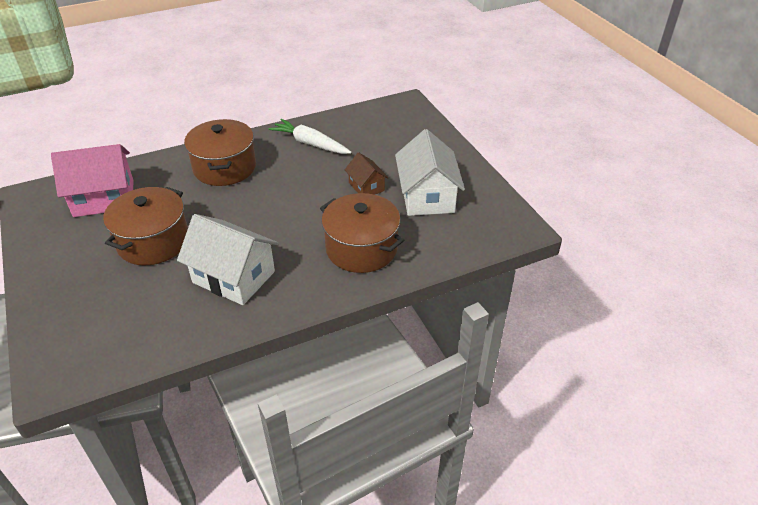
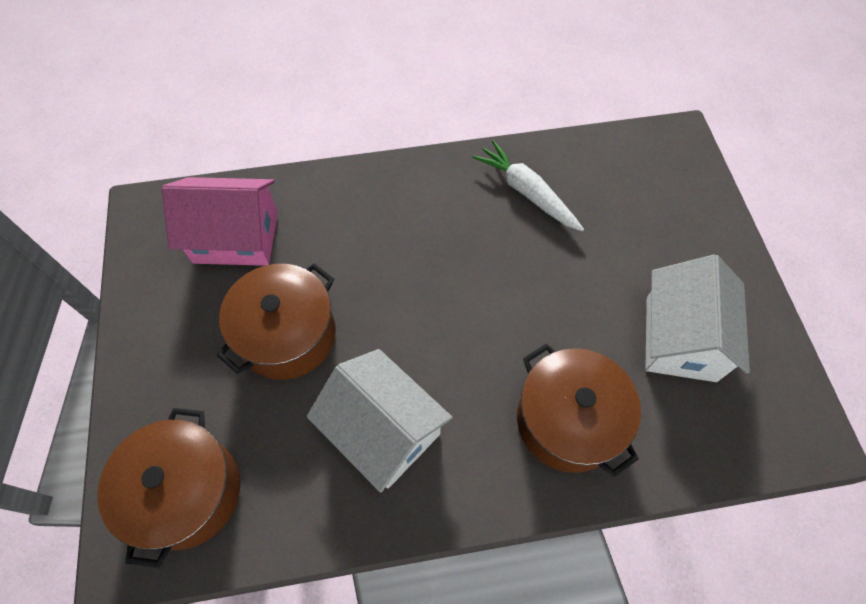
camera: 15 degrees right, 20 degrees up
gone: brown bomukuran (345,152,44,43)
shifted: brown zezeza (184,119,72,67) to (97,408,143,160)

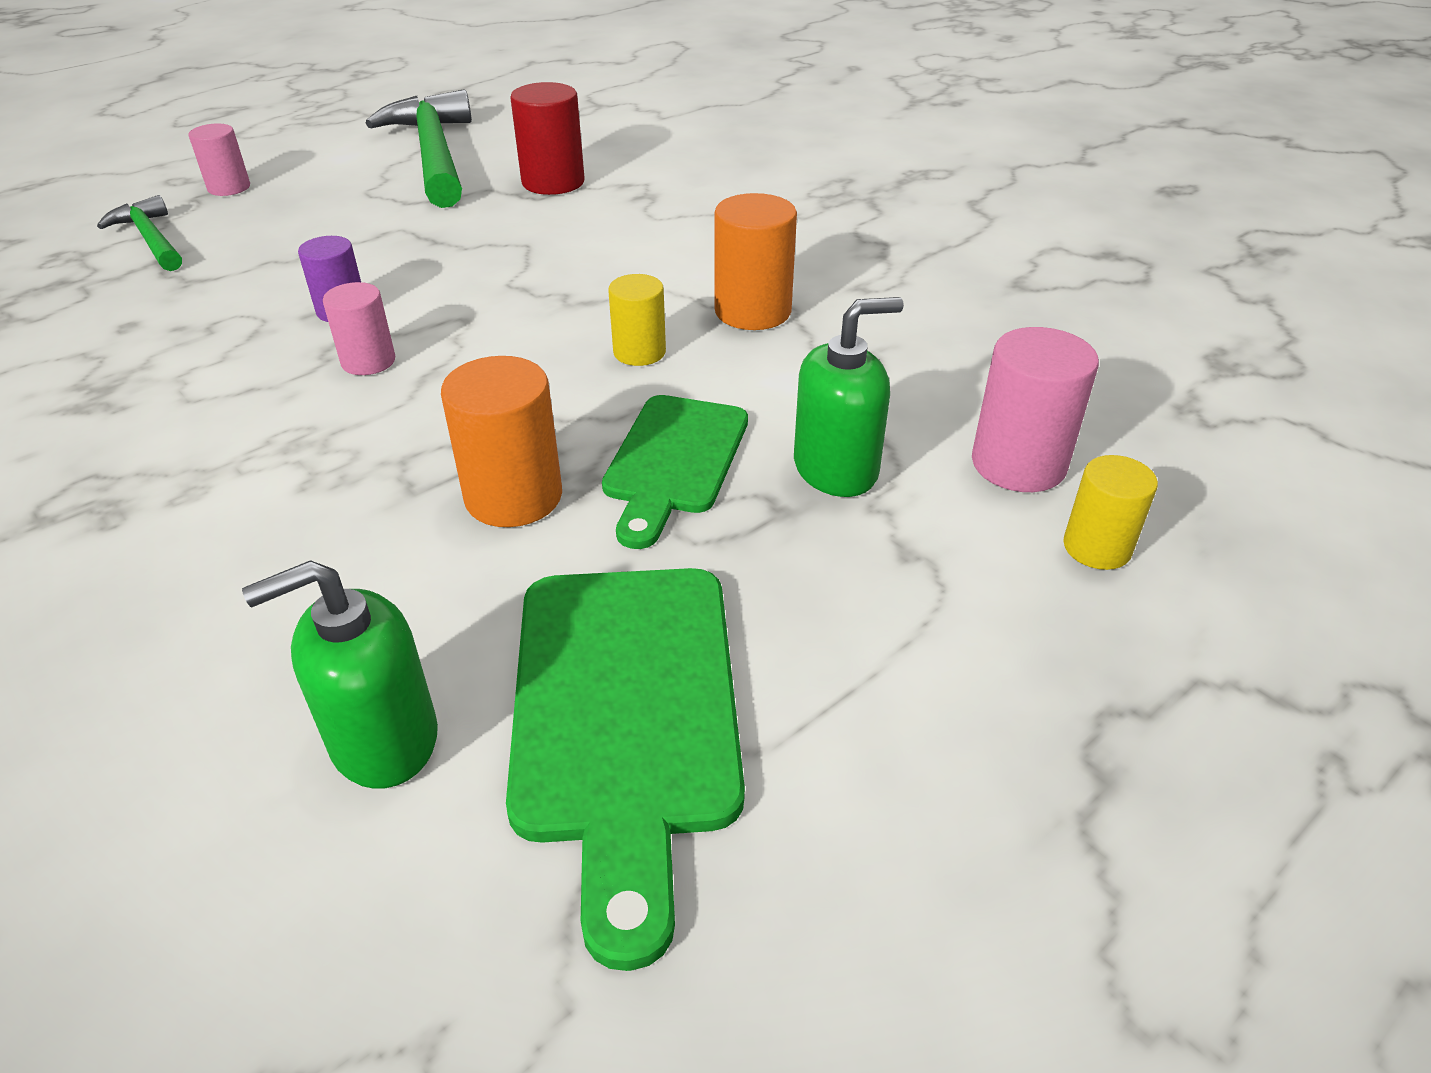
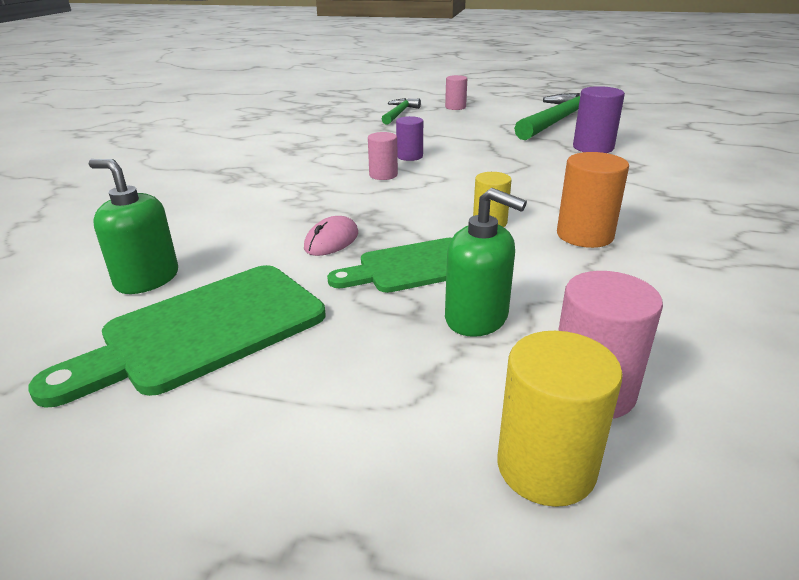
camera: 55 degrees right, 10 degrees down
swapped: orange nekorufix (441,356,121,171) to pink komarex (304,216,54,40)
repainted: red nekorufix (510,82,75,113) to purple nekorufix (573,86,52,67)
scaled: yellow nekorufix (1063,455,95,115) = (497,331,126,176) x1.55

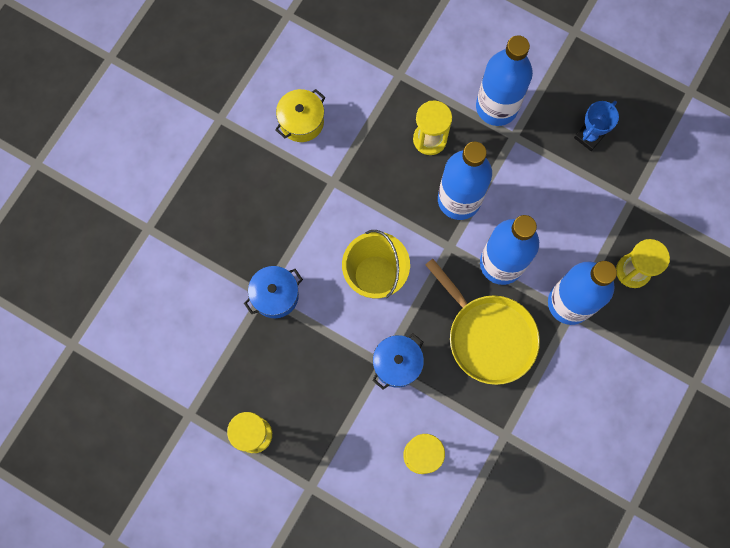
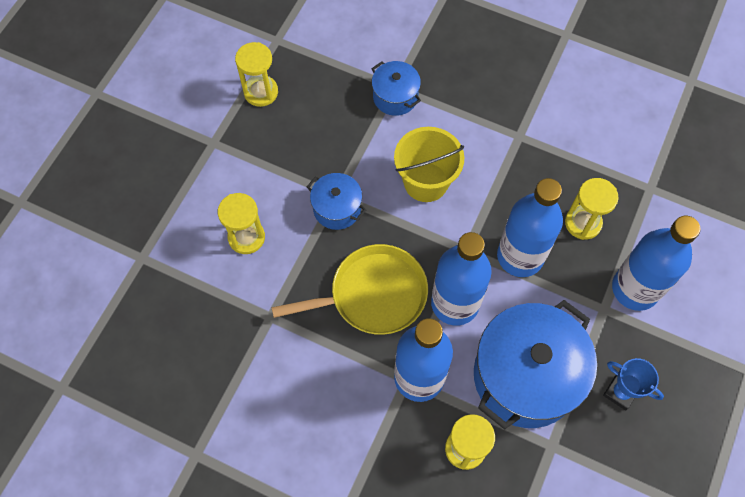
camera: 85 degrees right, 10 degrees down
gone: yellow zezeza (275,89,50,53)
new: blue zezeza (474,300,123,130)
rotated: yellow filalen (425,259,115,126) = (272,244,156,91) 150 degrees counterclockwise

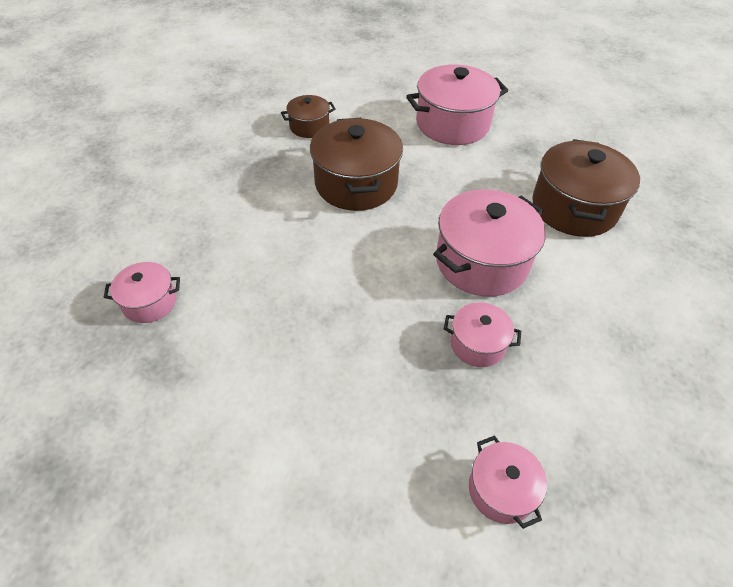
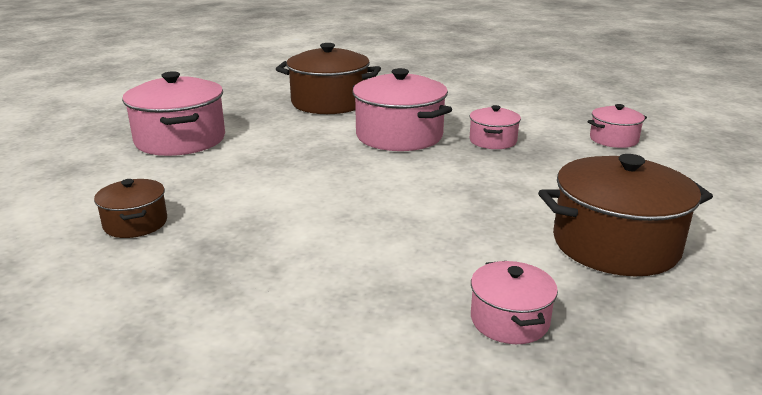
camera: 90 degrees left, 25 degrees down
shifted: brown zezeza (310,118,93,93) to (538,154,175,122)

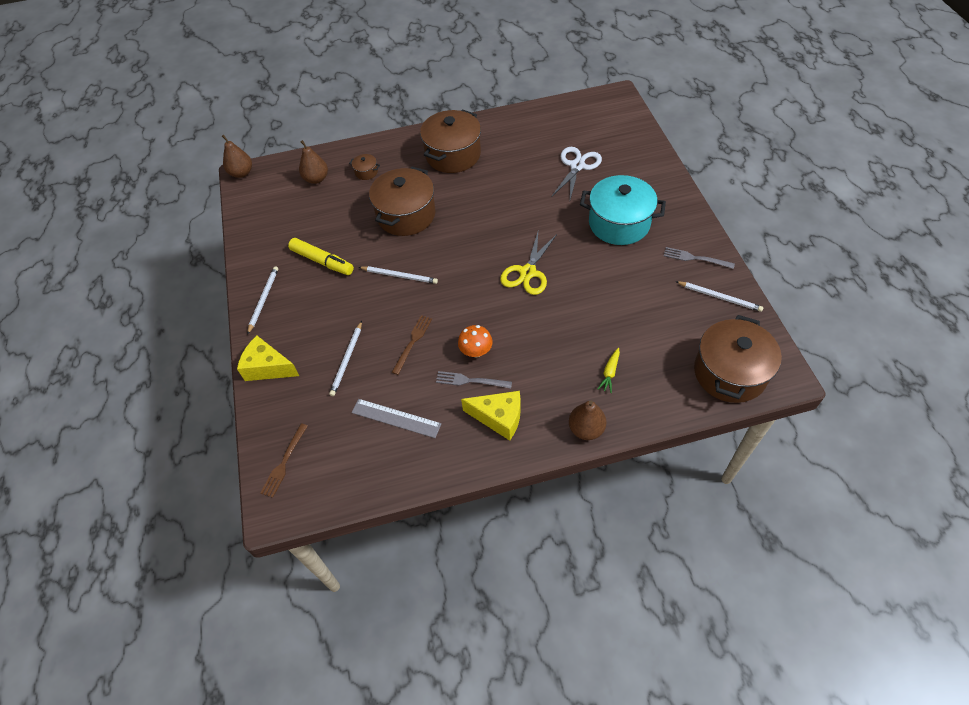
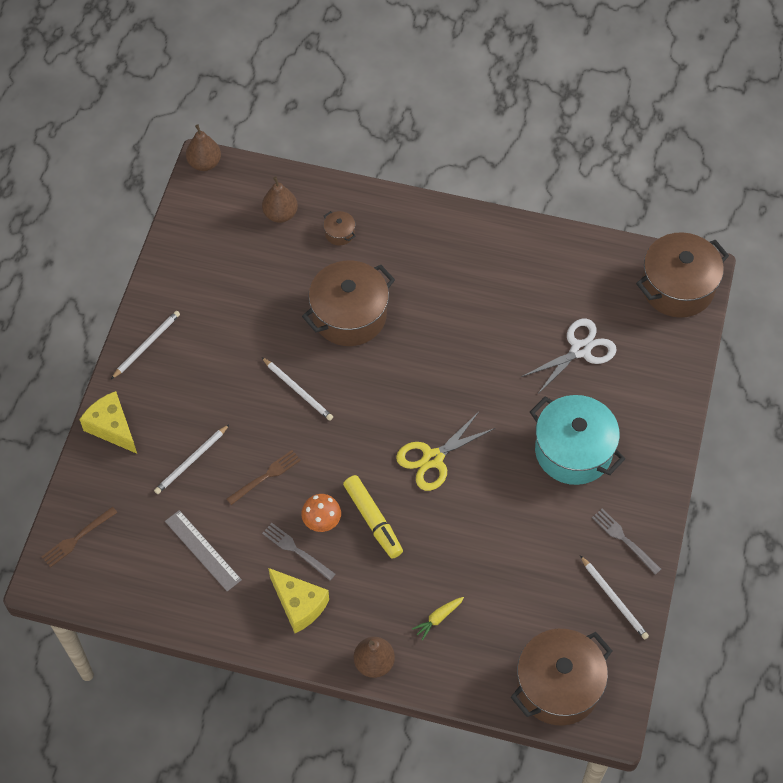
camera: 25 degrees right, 5 degrees up
shifted: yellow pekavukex (288,238,66,37) to (343,475,60,84); brown zezeza (420,109,61,64) to (636,232,93,86)

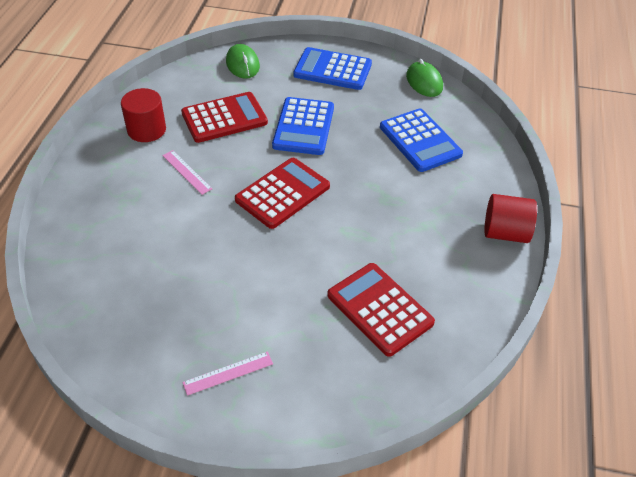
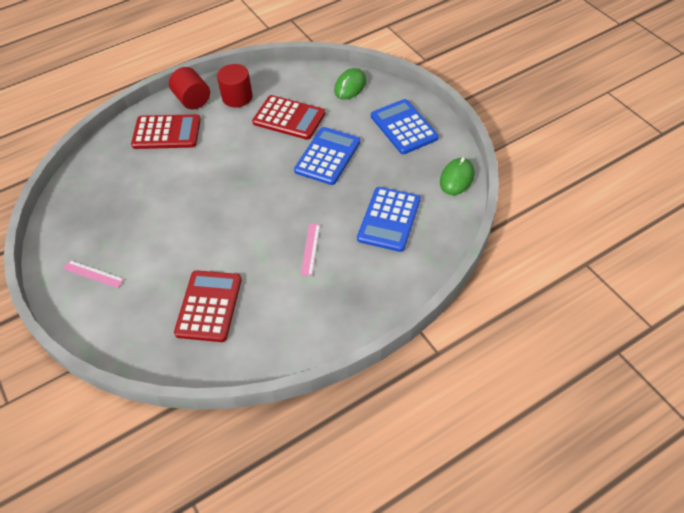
camera: 50 degrees right, 5 degrees up
shifted: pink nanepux (162,150,50,45) to (301,224,19,52); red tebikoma (235,158,95,71) to (131,114,70,35); red nekorufix (484,194,53,49) to (169,67,41,42)
rotated: blue tebikoma (272,97,62,58) = (294,127,66,58) 150 degrees clockwise

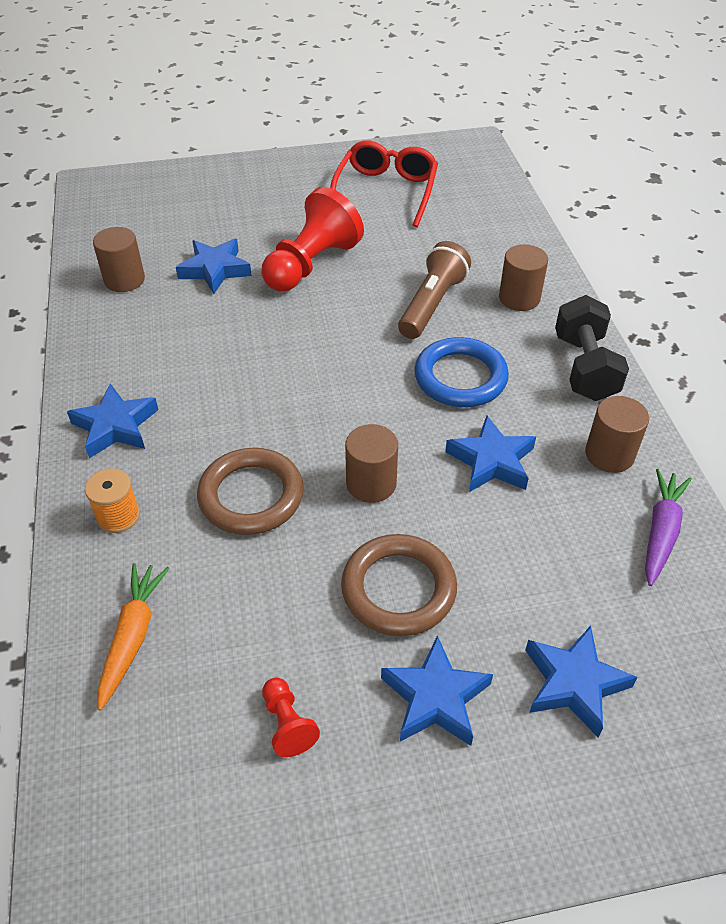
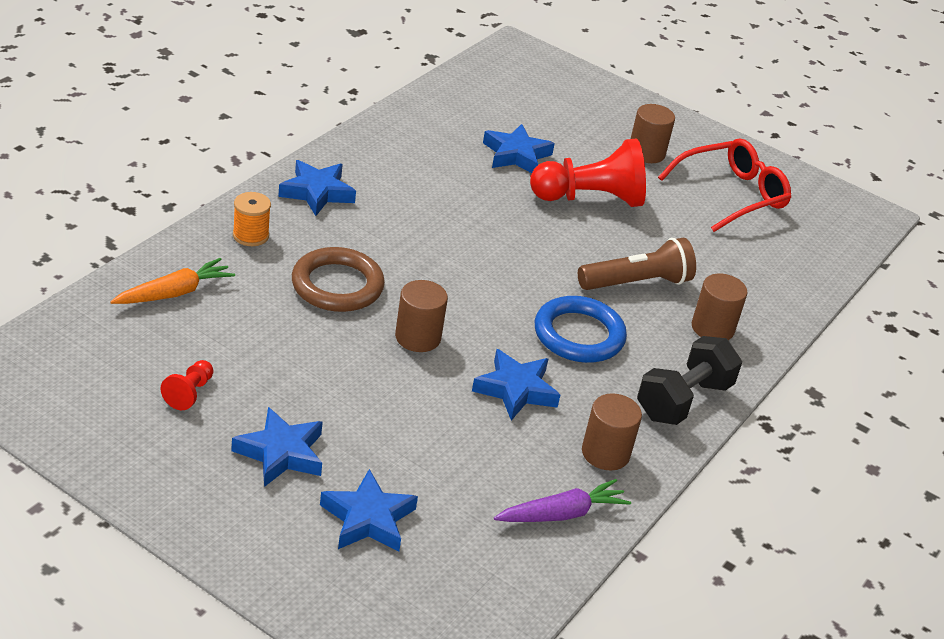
camera: 40 degrees right, 10 degrees down
gone: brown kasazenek (341,534,116,102)
shifted: brown nekorufix (93,227,52,65) to (631,104,44,59)

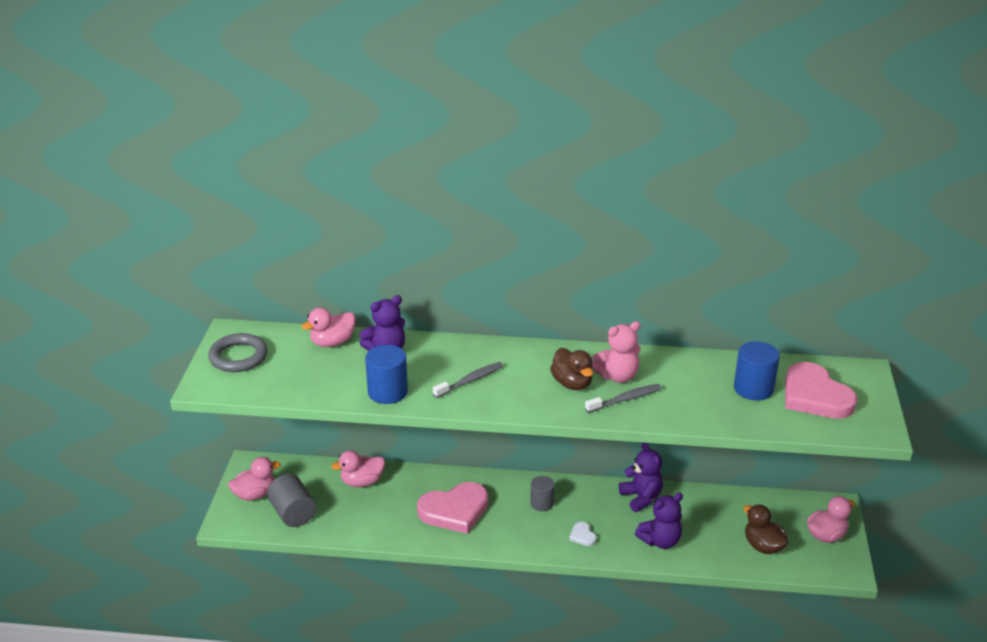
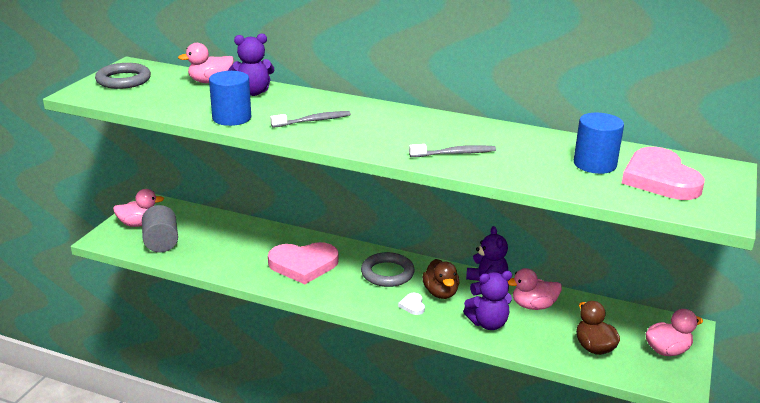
camera: 15 degrees right, 5 degrees down
gone: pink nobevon (592,321,49,62)
shifted: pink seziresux (331,450,54,37) to (508,268,54,42); brown seziresux (550,348,43,42) to (422,259,37,40)
swapped: grey nekorufix (530,476,25,35) to grey kasazenek (361,252,54,35)

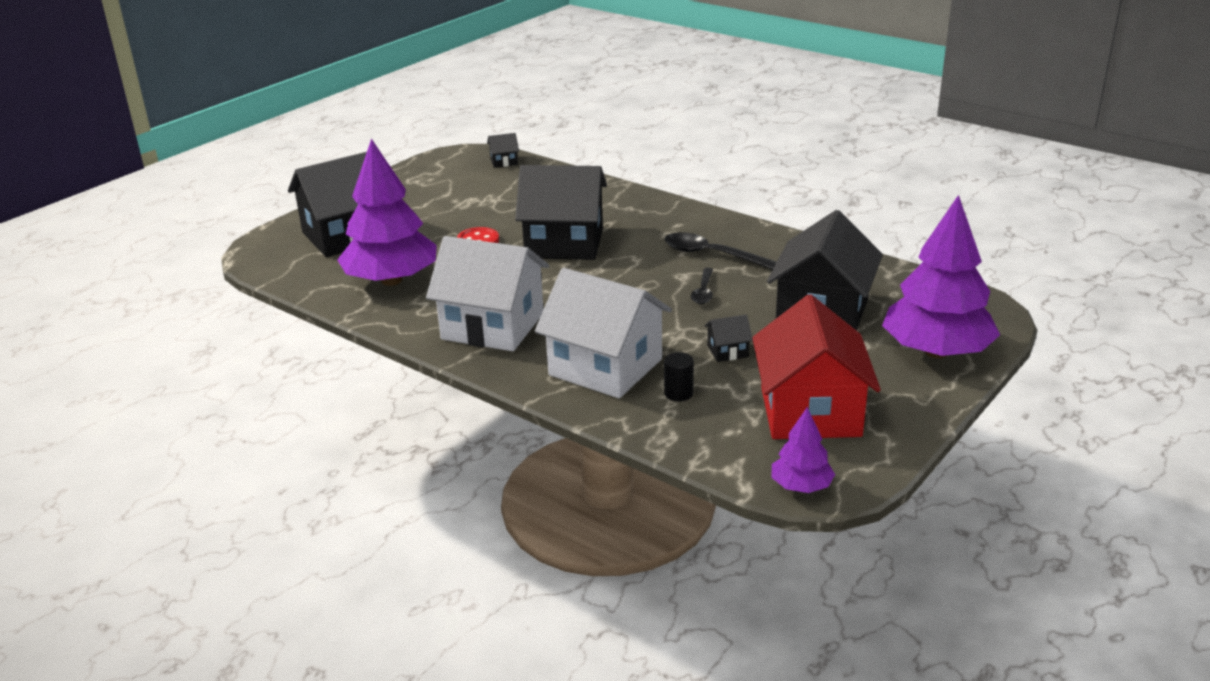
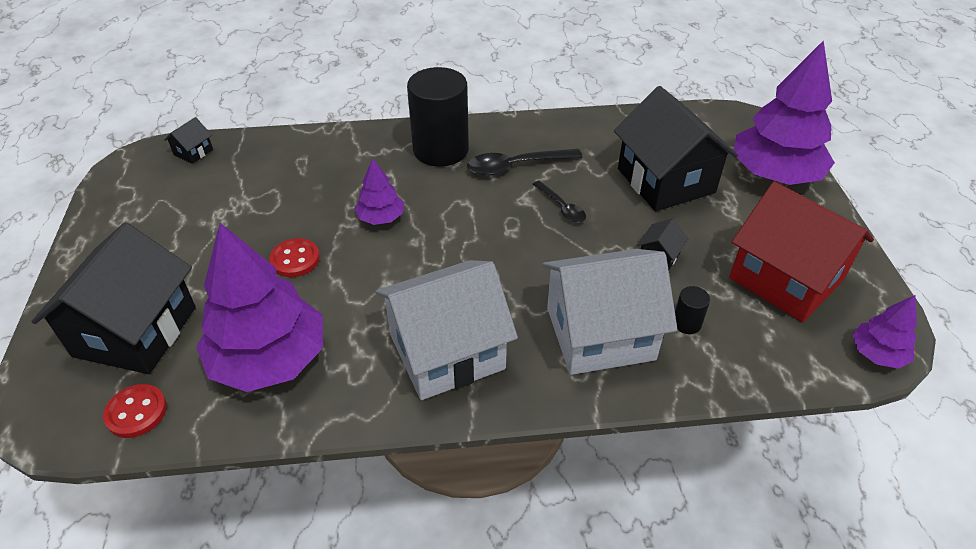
camera: 45 degrees left, 15 degrees up
new: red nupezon (103,384,64,54); black nekorufix (407,67,62,99)
swapped: black bomukuran (515,165,92,95) to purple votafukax (354,158,50,67)

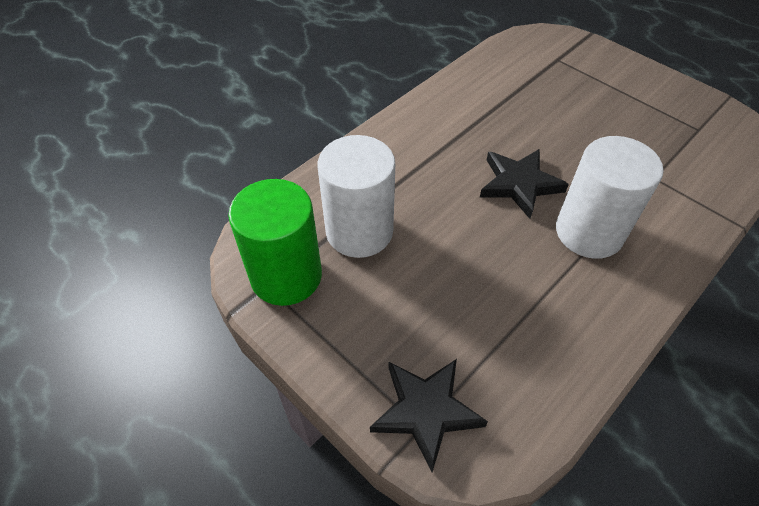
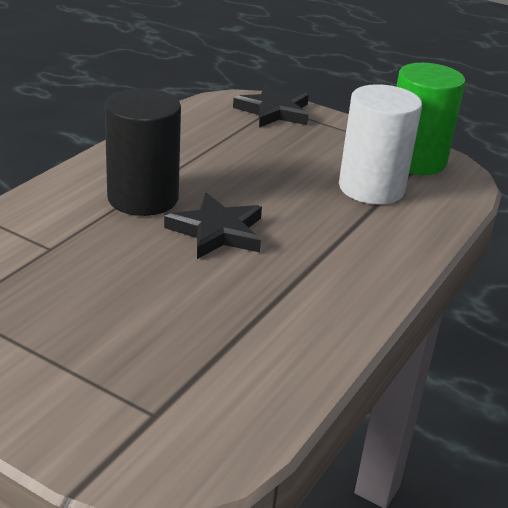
camera: 165 degrees right, 20 degrees down
repainted: white nekorufix (556,136,108,123) to black nekorufix (105,88,76,128)

